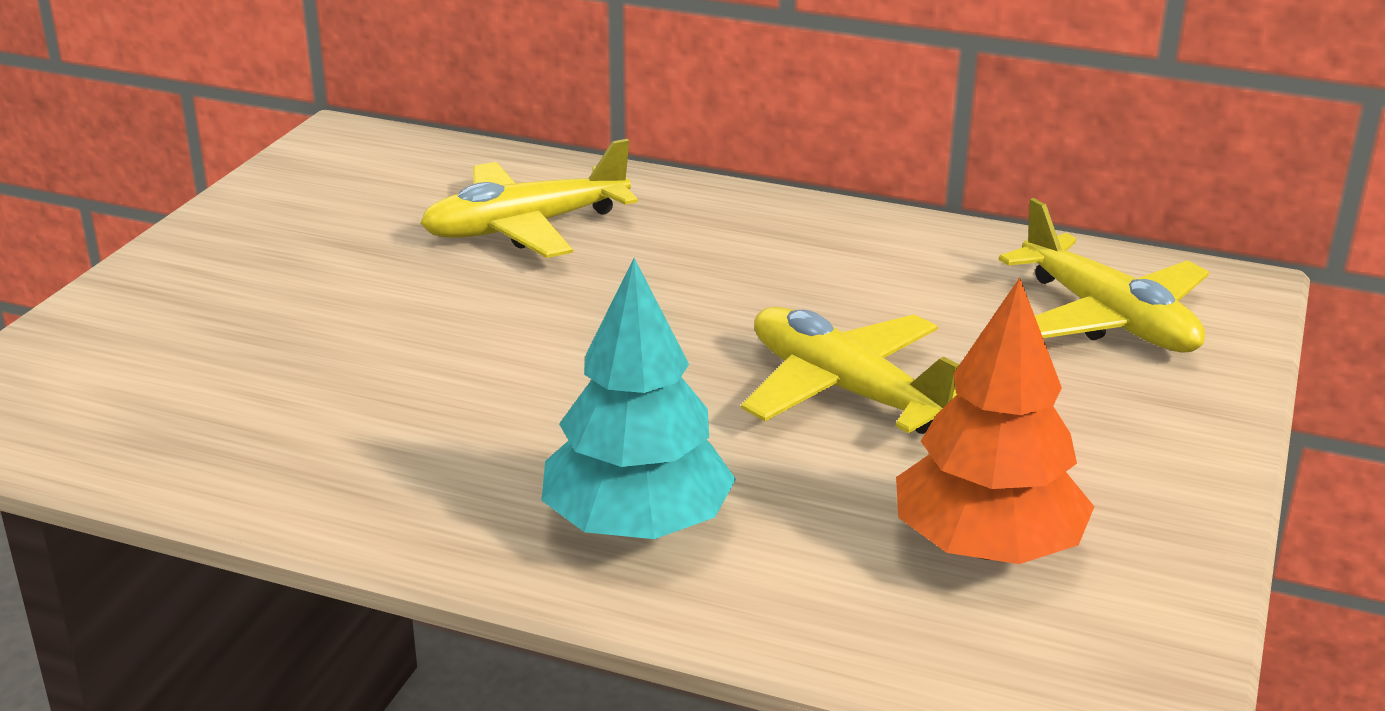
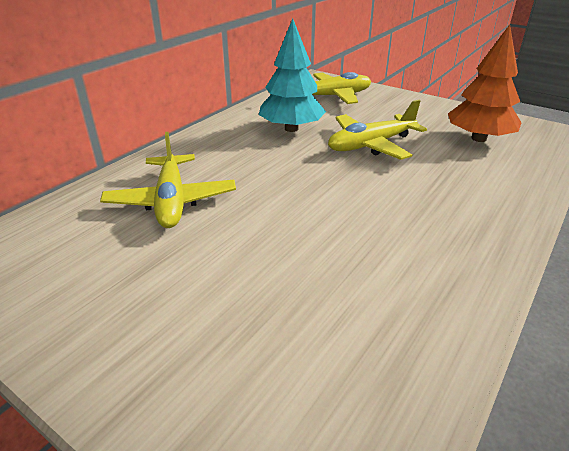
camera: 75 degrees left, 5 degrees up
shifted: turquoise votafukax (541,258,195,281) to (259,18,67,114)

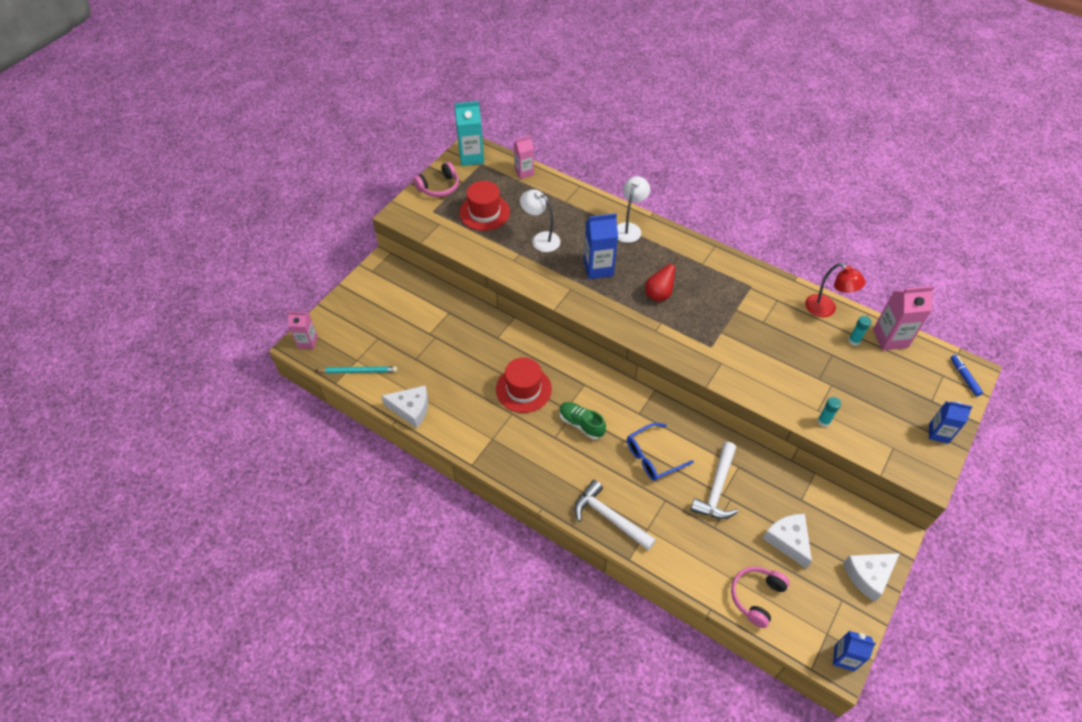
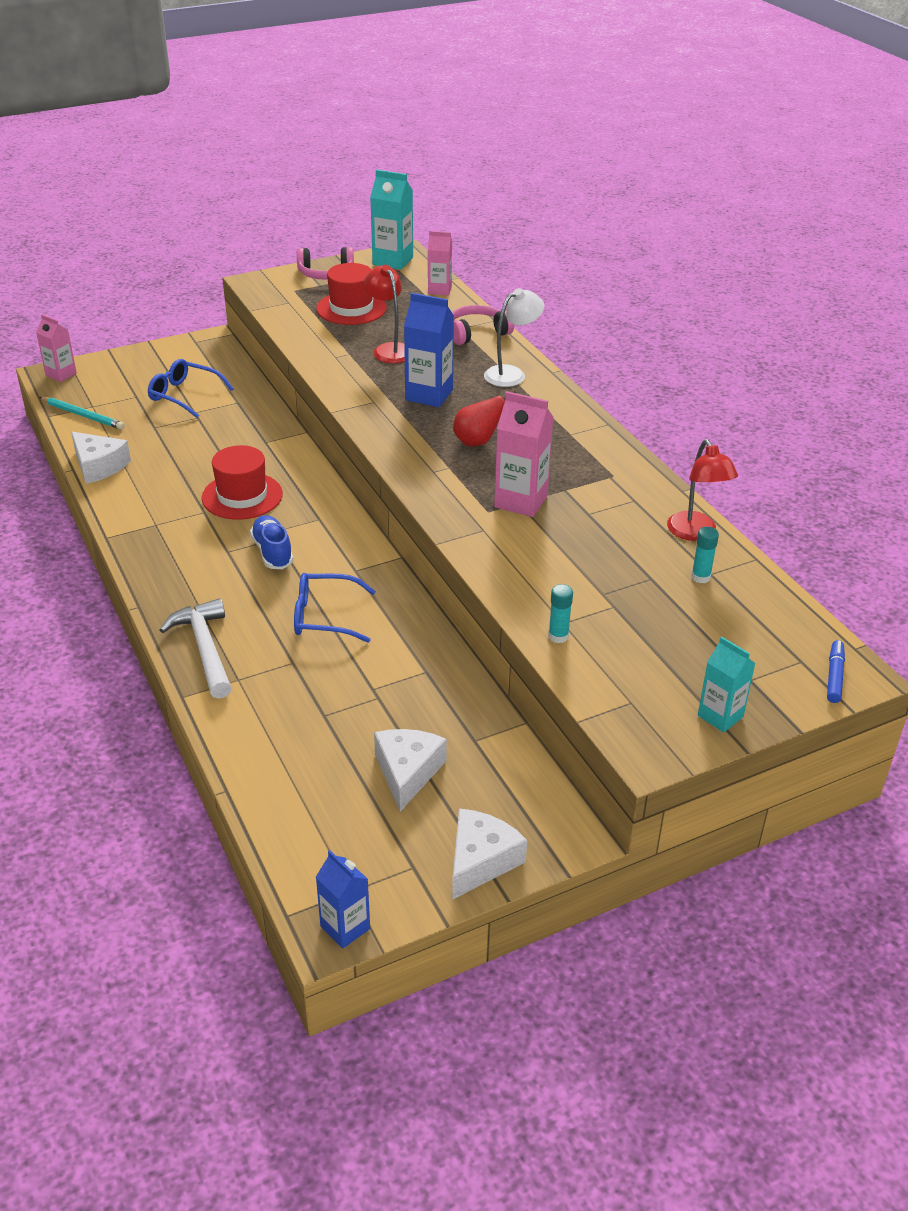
camera: 30 degrees right, 15 degrees down
gone: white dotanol (690,442,48,77)
new: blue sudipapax (148,359,86,59)
shifted: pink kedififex (731,566,59,62) to (452,305,62,40); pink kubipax (873,286,62,64) to (494,391,59,126)
repainted: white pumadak (520,189,41,63) to red pumadak (364,265,41,98); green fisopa (559,402,47,38) to blue fisopa (250,515,43,54); blue kubipax (929,401,44,43) to turquoise kubipax (698,636,58,97)
rotated: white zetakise (843,553,57,49) = (452,808,75,92) 120 degrees clockwise

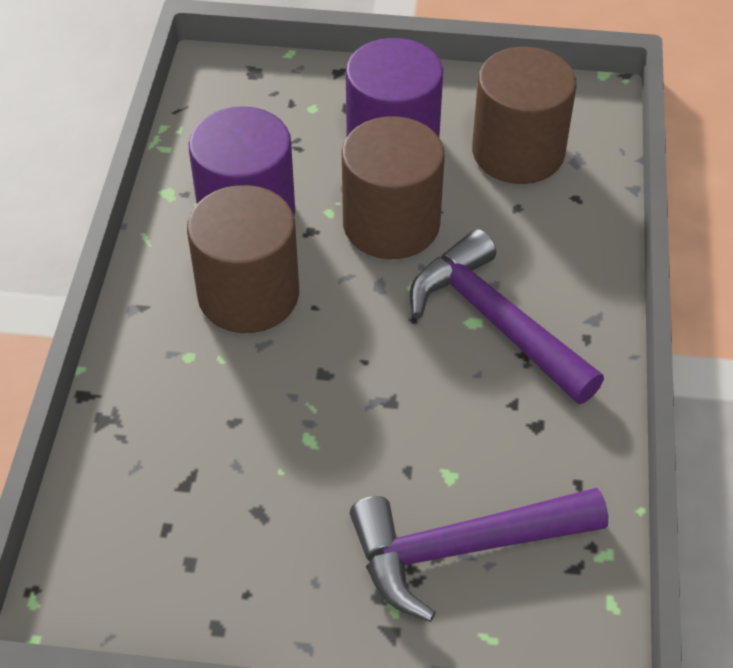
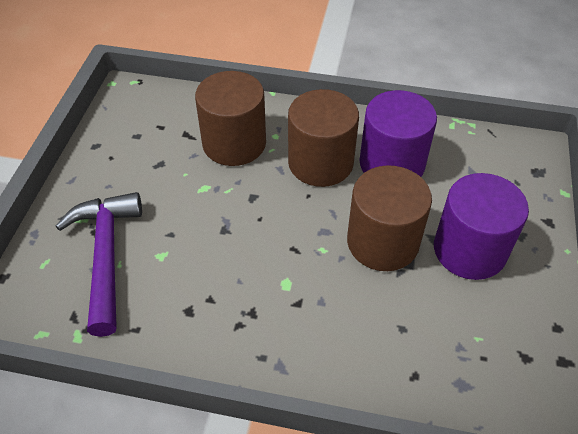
camera: 95 degrees right, 0 degrees up
gone: purple dotanol (410,229,194,175)
shifted: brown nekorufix (472,47,105,137) to (195,71,71,95)

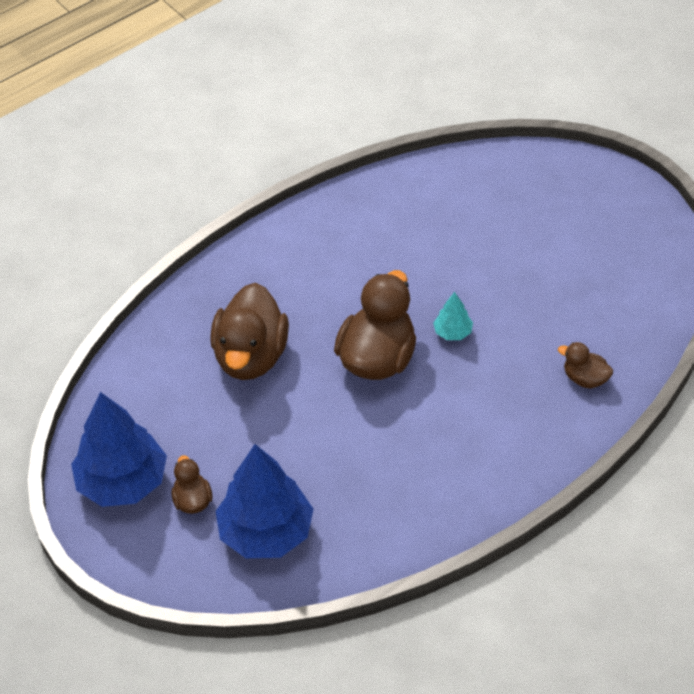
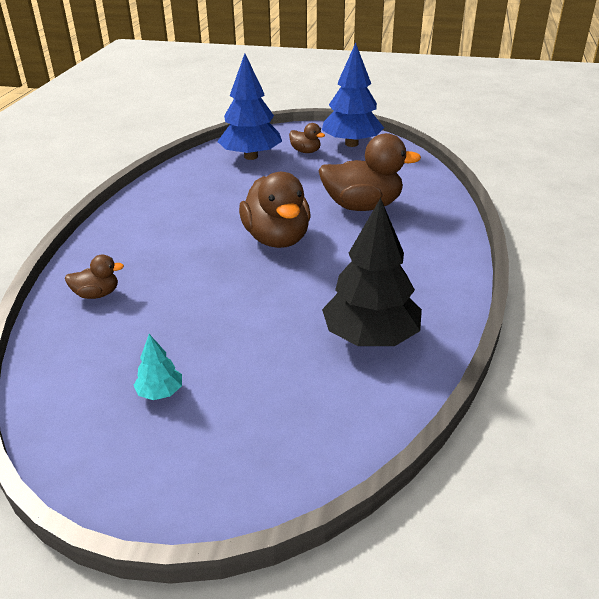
camera: 140 degrees right, 15 degrees down
new: black votafukax (322,198,100,148)
shifted: turquoise votafukax (433,292,40,48) to (133,334,49,66)
rotated: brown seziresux (210,283,79,97) = (318,133,103,78) 120 degrees clockwise

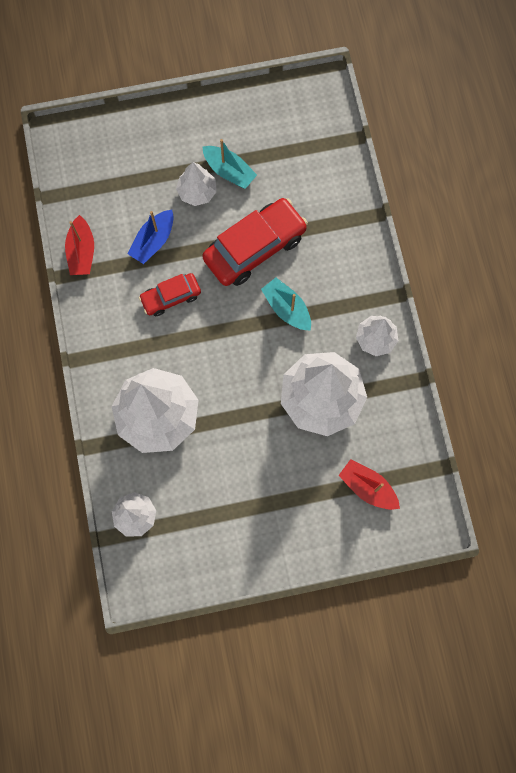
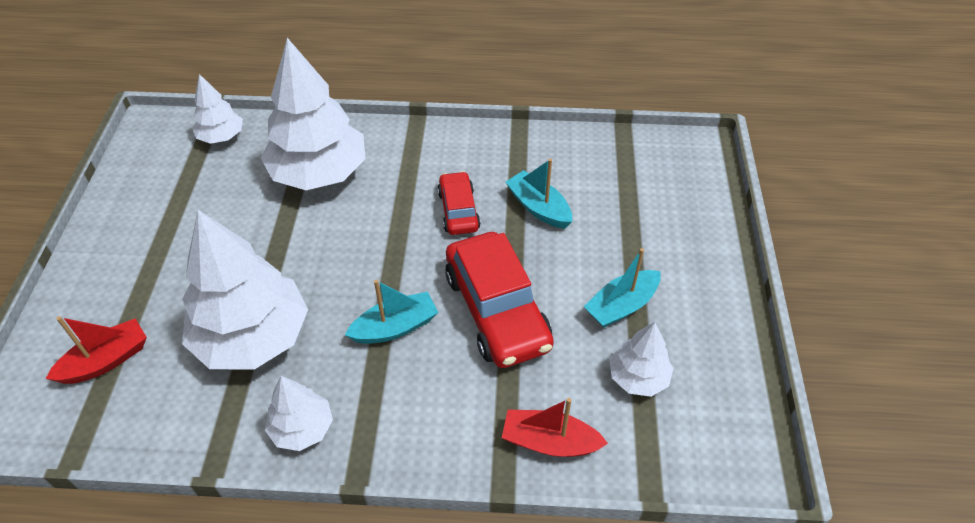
camera: 105 degrees right, 25 degrees down
shifted: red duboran (65,215,29,60) to (502,398,106,59); white votafukax (176,162,41,44) to (609,322,64,75)
repainted: blue duboran (128,210,46,54) to turquoise duboran (506,158,66,71)

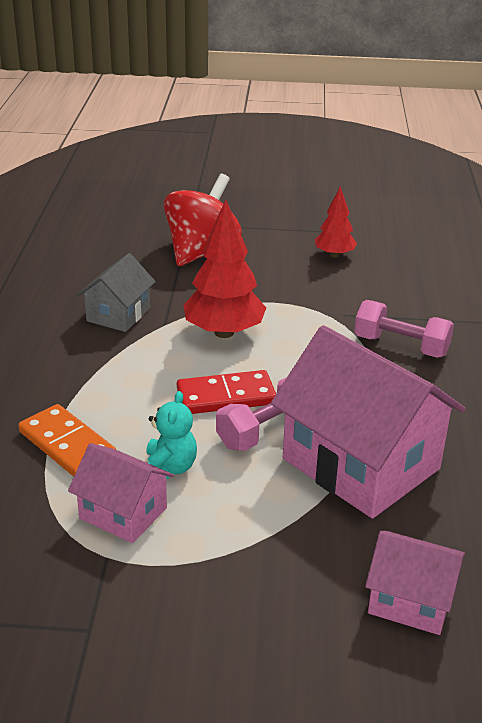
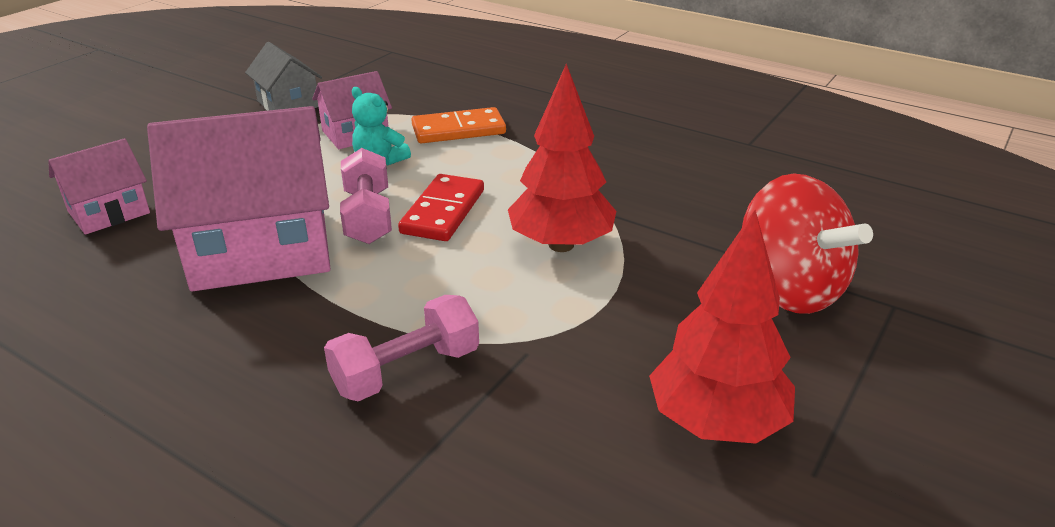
camera: 120 degrees right, 0 degrees up
shifted: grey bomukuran (77,253,79,79) to (245,42,77,69)
scaled: red votafukax (315,186,42,72) = (649,210,146,234) x1.71

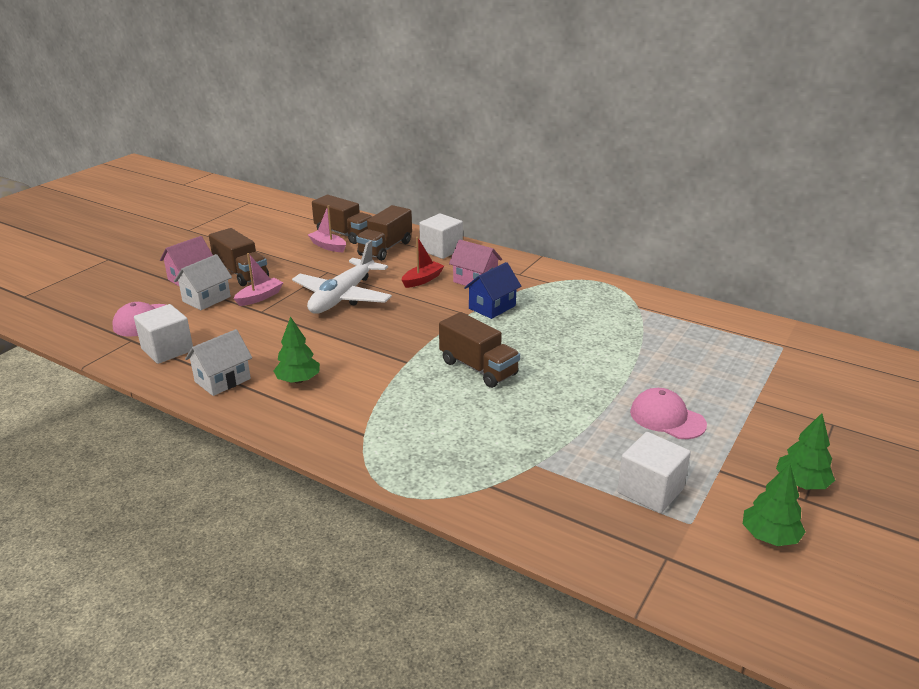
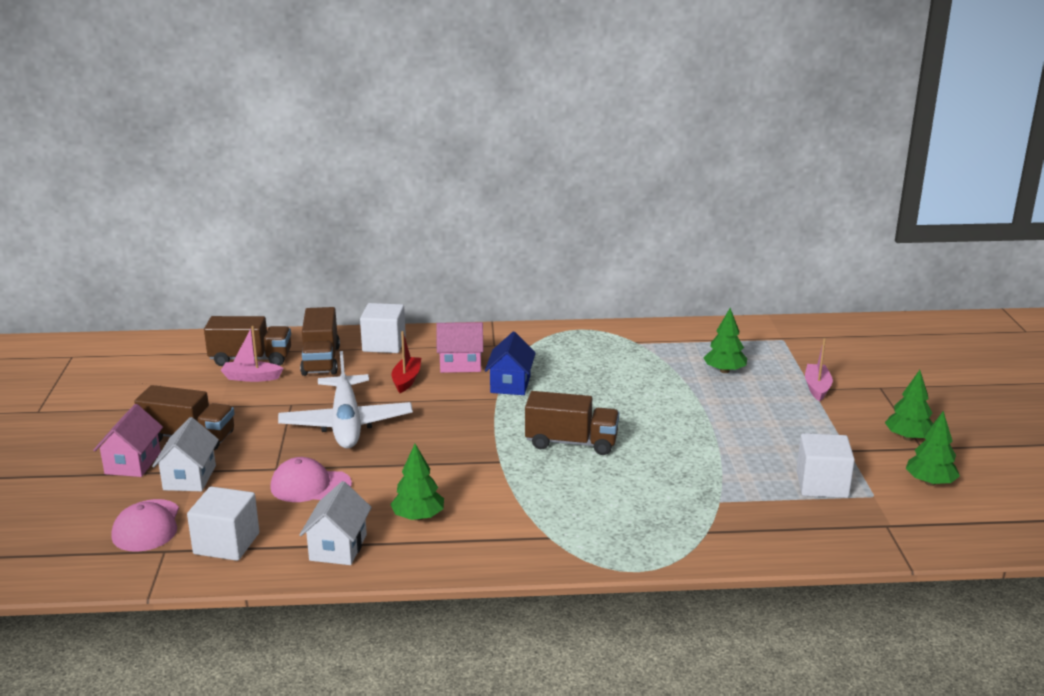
camera: 35 degrees left, 5 degrees down
new: green votafukax (703,308,44,65)
shifted: pink duboran (233,253,50,53) to (805,338,28,63); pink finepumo (630,388,77,51) to (270,457,82,45)

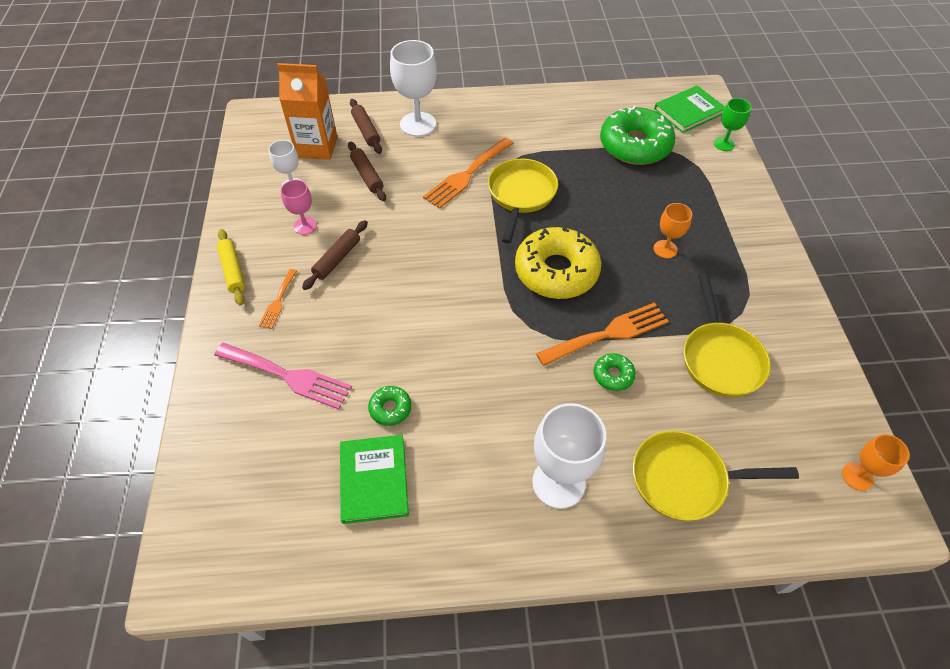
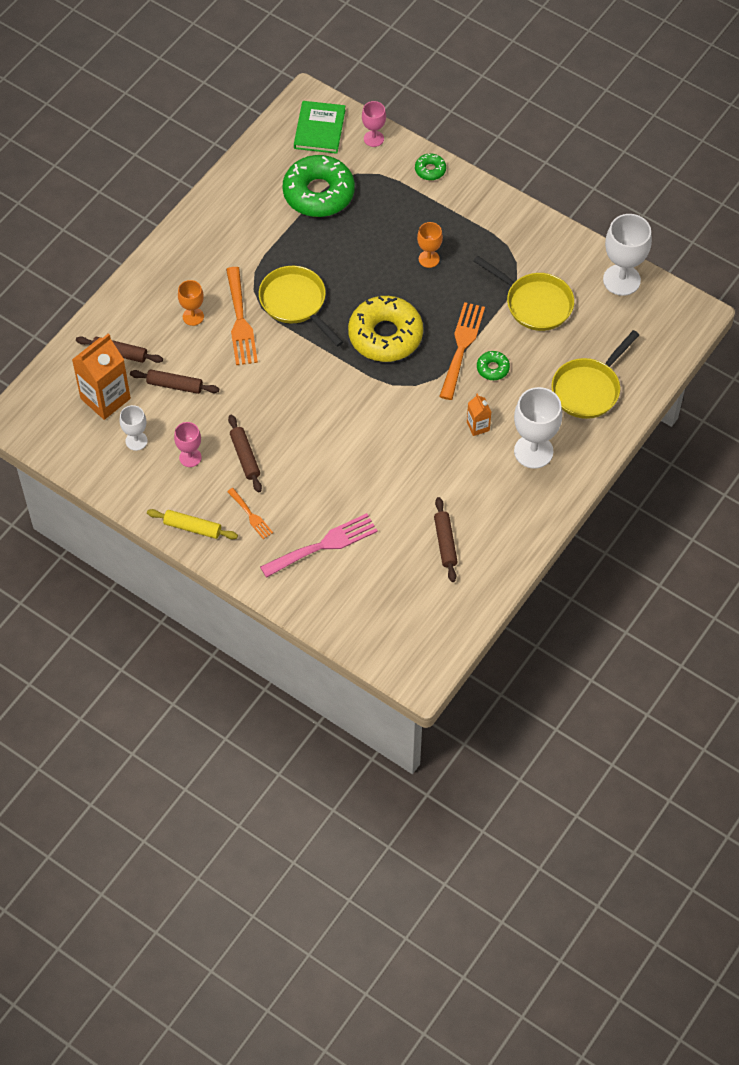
camera: 50 degrees left, 5 degrees up
new: orange kubipax (467,393,24,43)
shifted: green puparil (368,386,43,40) to (415,153,31,27); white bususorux (390,40,47,97) to (603,214,49,82); orange bususorux (842,434,68,57) to (178,280,26,46)
swapped: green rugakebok (340,435,69,89) to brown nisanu (434,497,24,85)
repainted: green bususorux (714,98,38,53) to pink bususorux (362,101,24,46)

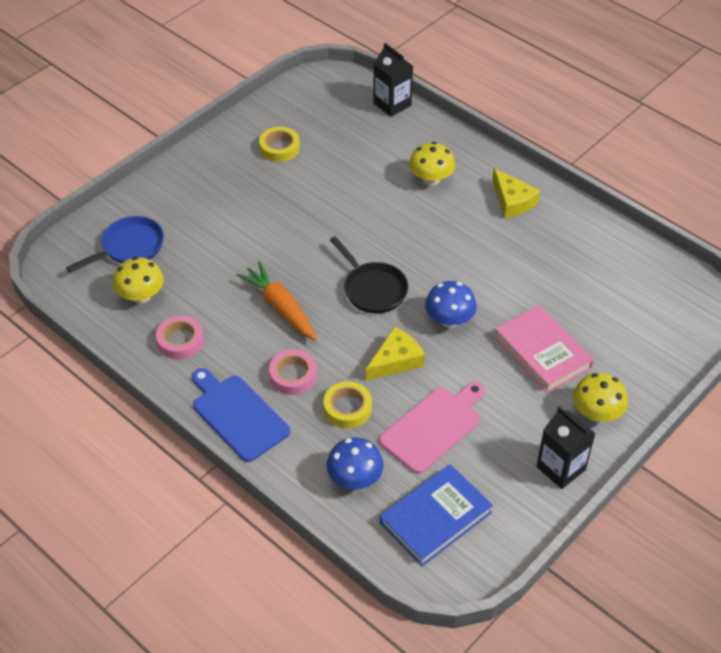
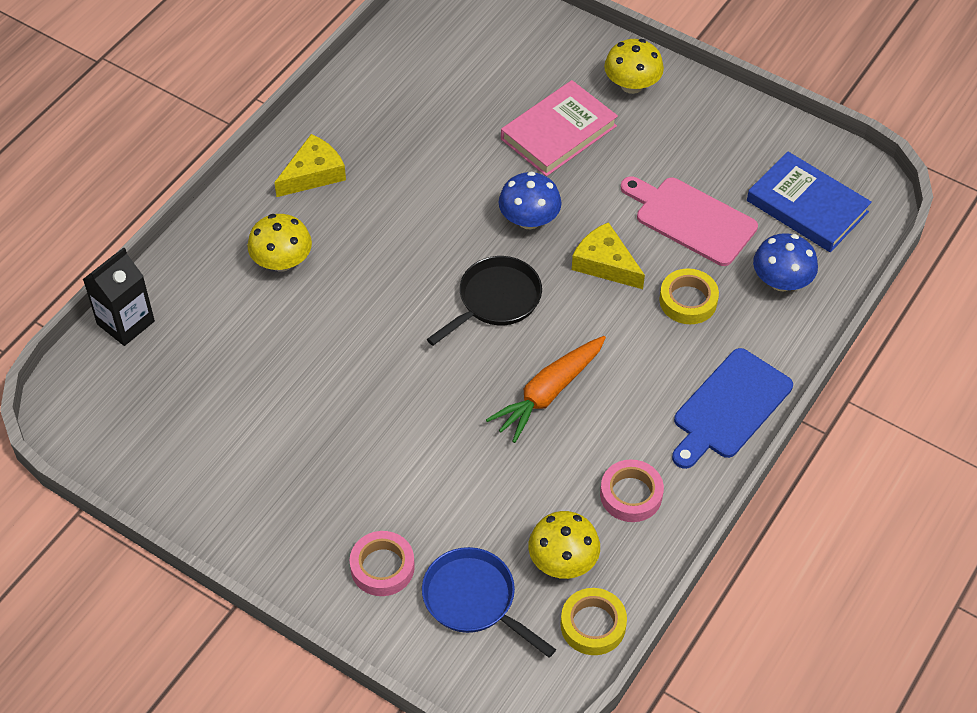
camera: 100 degrees left, 5 degrees up
gone: black kubipax (536,406,60,83)
shifted: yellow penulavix (259,127,41,35) to (561,588,66,67); pink penulavix (269,350,48,45) to (350,531,65,65)

